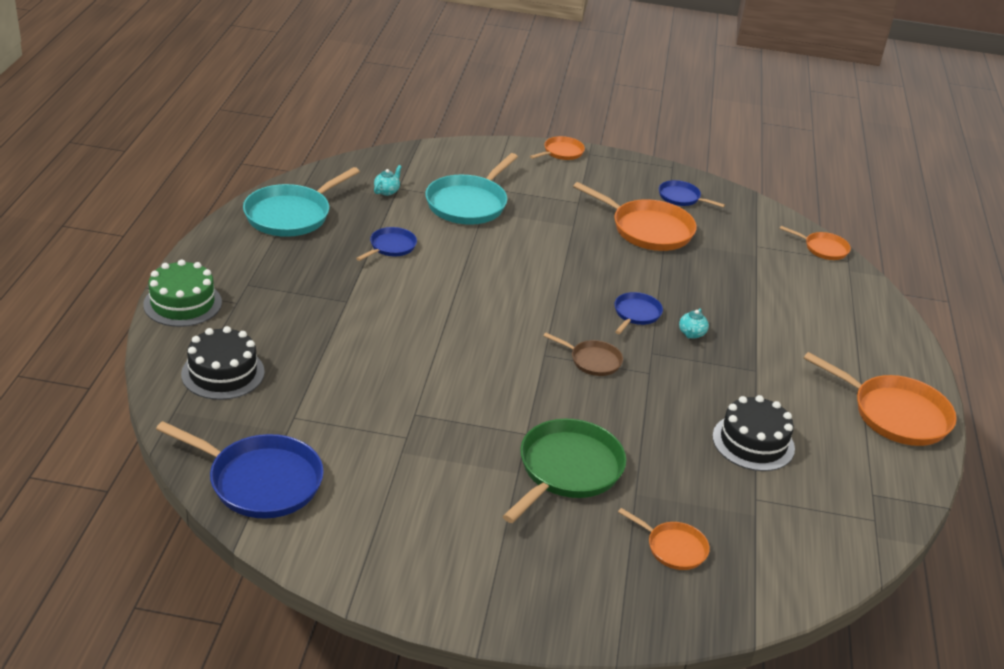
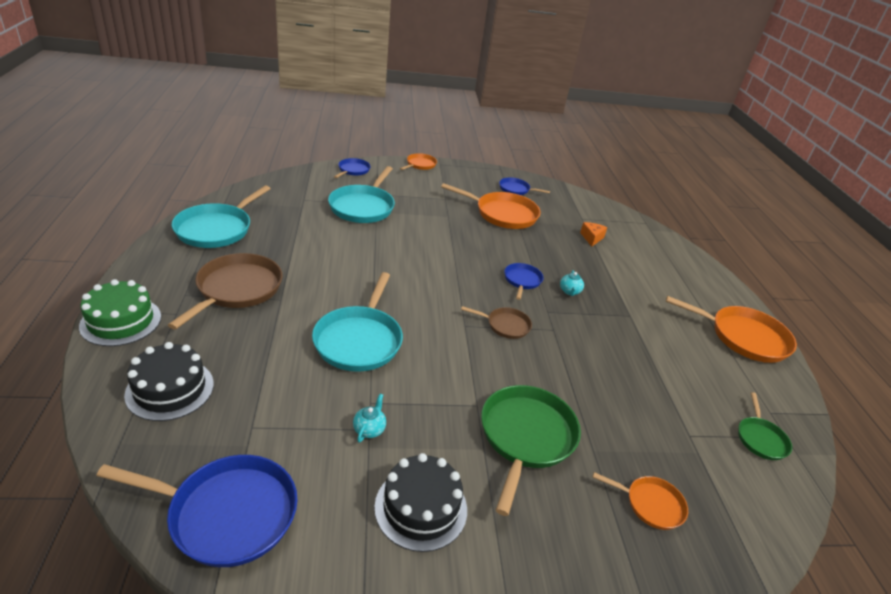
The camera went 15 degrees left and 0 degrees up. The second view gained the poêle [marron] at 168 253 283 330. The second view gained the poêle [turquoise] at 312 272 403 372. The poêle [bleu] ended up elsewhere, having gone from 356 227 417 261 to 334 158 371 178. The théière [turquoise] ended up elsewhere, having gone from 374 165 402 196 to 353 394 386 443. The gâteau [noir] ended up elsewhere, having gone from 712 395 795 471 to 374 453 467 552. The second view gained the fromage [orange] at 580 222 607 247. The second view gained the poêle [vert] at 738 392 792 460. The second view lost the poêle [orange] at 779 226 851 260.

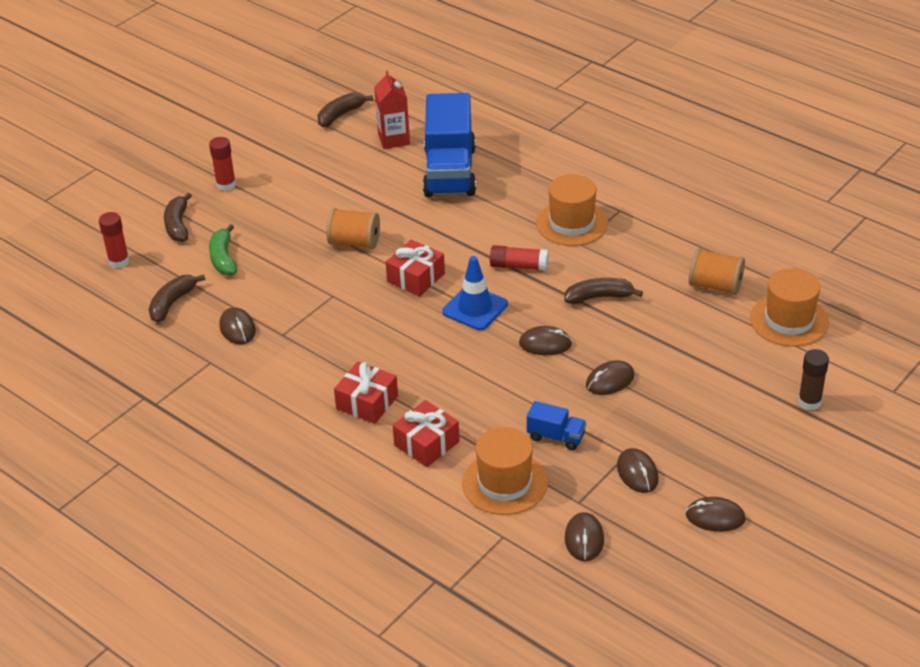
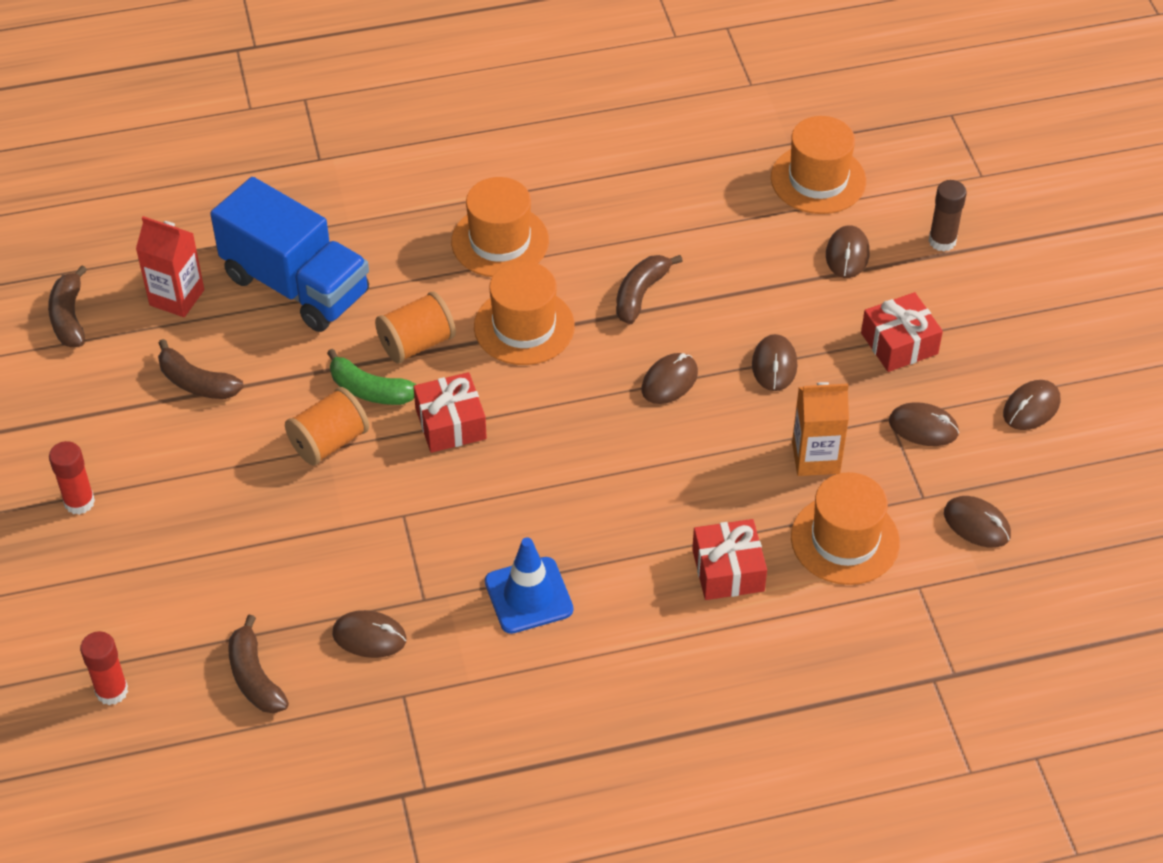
The camera went 55 degrees left and 10 degrees up. The banane [marron] ended up elsewhere, having gone from 164 192 192 242 to 158 339 244 399. The banane [vert] ended up elsewhere, having gone from 209 224 237 276 to 327 349 417 405. The bobine [orange] ended up elsewhere, having gone from 689 248 745 295 to 375 292 456 363. Where the bâton de colle [rouge] stood at 490 245 549 271, the chapeau [orange] came to stand at 474 261 575 365. The cône de chantier [bleu] ended up elsewhere, having gone from 442 256 508 330 to 485 537 573 634. Where the camion [bleu] stood at 527 401 586 450, the brique de lait [orange] came to stand at 792 382 849 476. The second view gained the souris [marron] at 826 225 870 278. The cadeau [rouge] ended up elsewhere, having gone from 334 361 398 424 to 861 292 943 372.

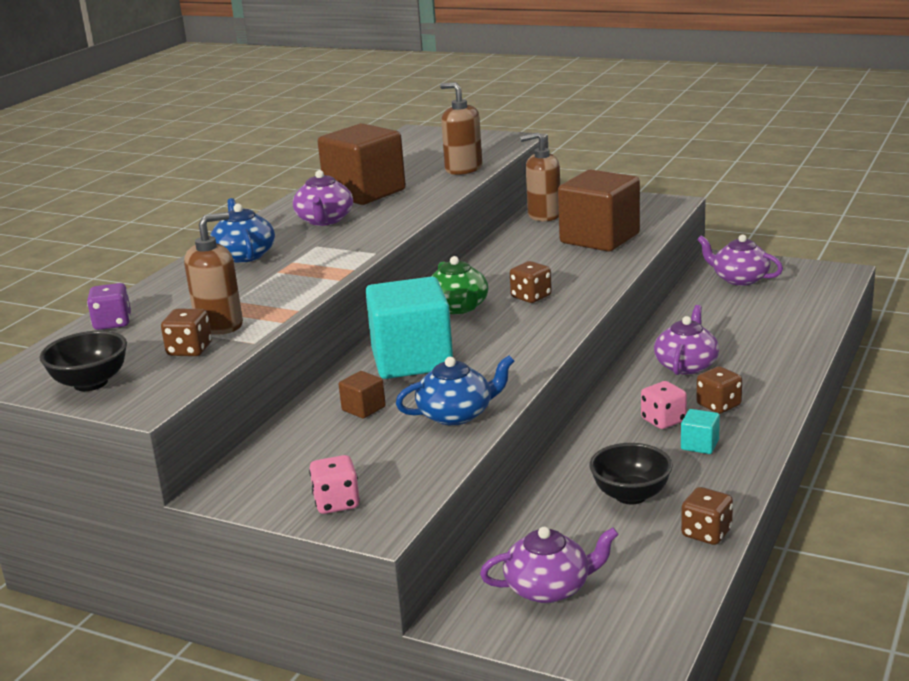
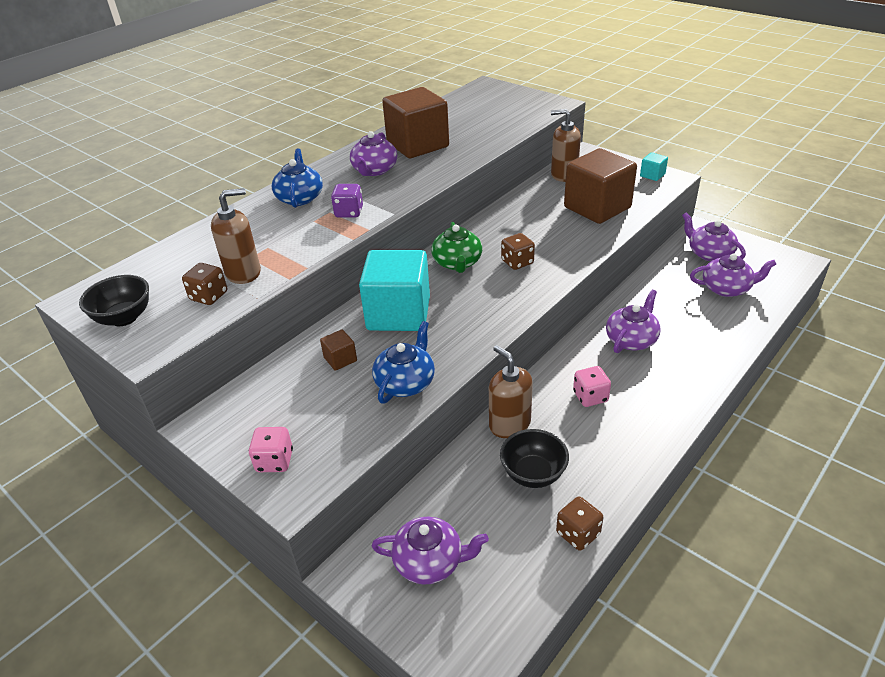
The camera went 15 degrees right and 15 degrees up. The dé [violet] ended up elsewhere, having gone from 87 283 131 330 to 331 184 363 217. The théière [bleu] at 395 355 514 426 ended up facing another way, 60 degrees counterclockwise from before. The distributeur de savon [marron] ended up elsewhere, having gone from 440 82 482 175 to 489 345 533 438. The cube [turquoise] ended up elsewhere, having gone from 681 409 720 454 to 640 152 668 181. The second view gained the théière [violet] at 690 253 776 297. The second view lost the dé [marron] at 696 366 742 414.

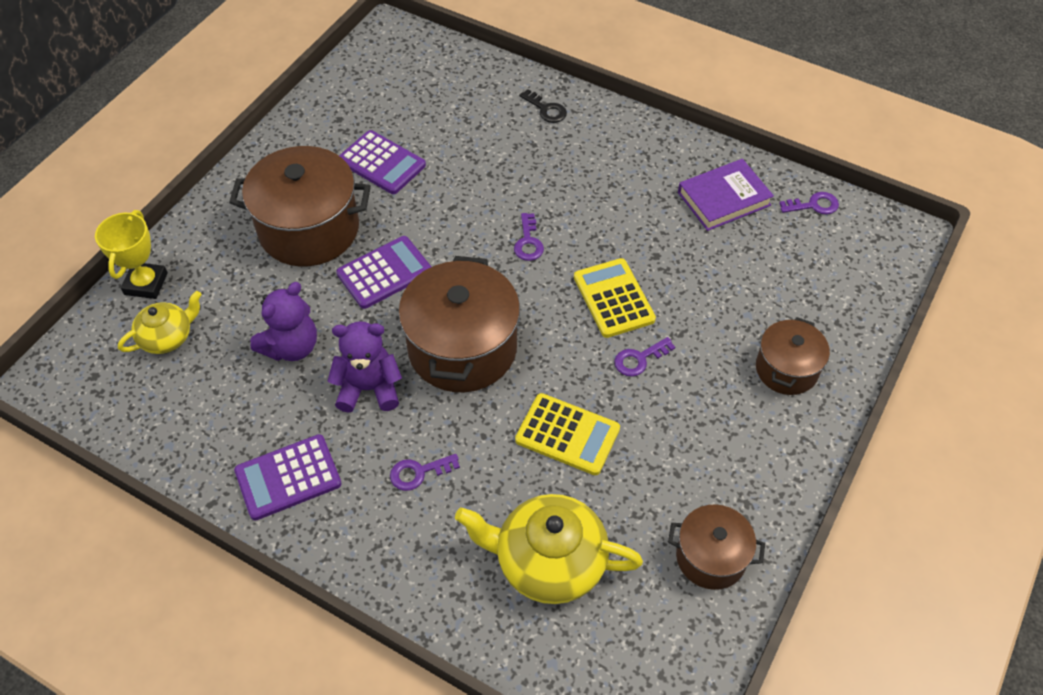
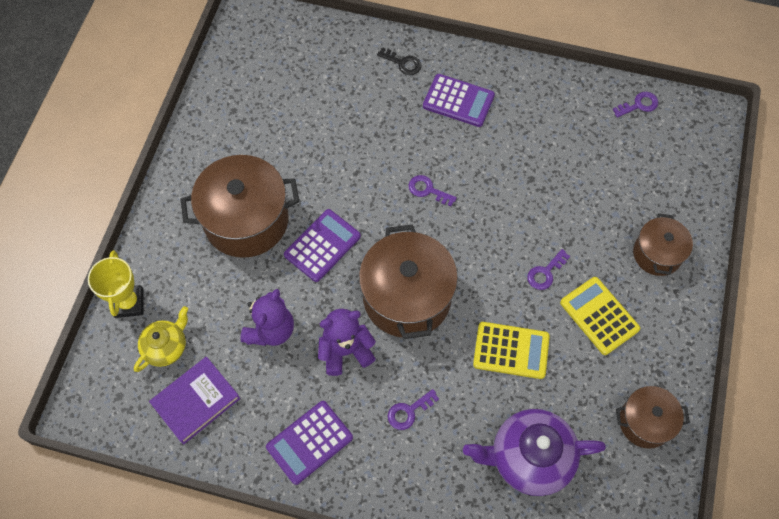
The camera went 15 degrees left and 10 degrees up. The livre [violet] ended up elsewhere, having gone from 678 159 774 231 to 149 357 240 445. The clé [violet] at 514 213 544 261 ended up facing another way, 135 degrees clockwise from before. The calculatrice [violet] ended up elsewhere, having gone from 339 130 426 194 to 423 74 495 127. What was the théière [jaune] at 455 494 643 604 turned into the théière [violet] at 463 409 606 496. The calculatrice [jaune] ended up elsewhere, having gone from 574 258 656 338 to 560 277 640 355.

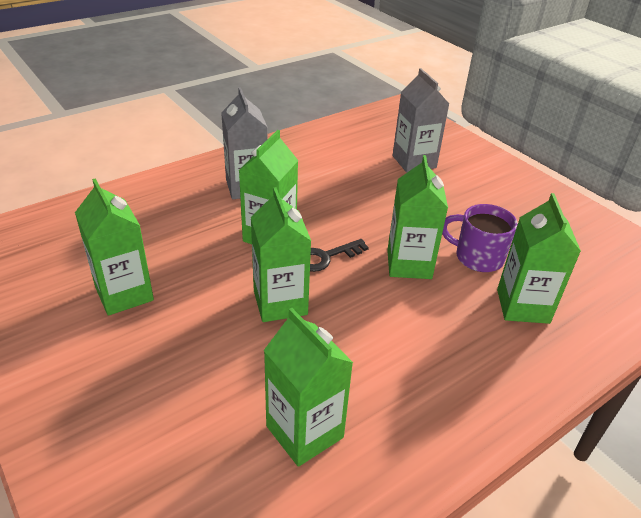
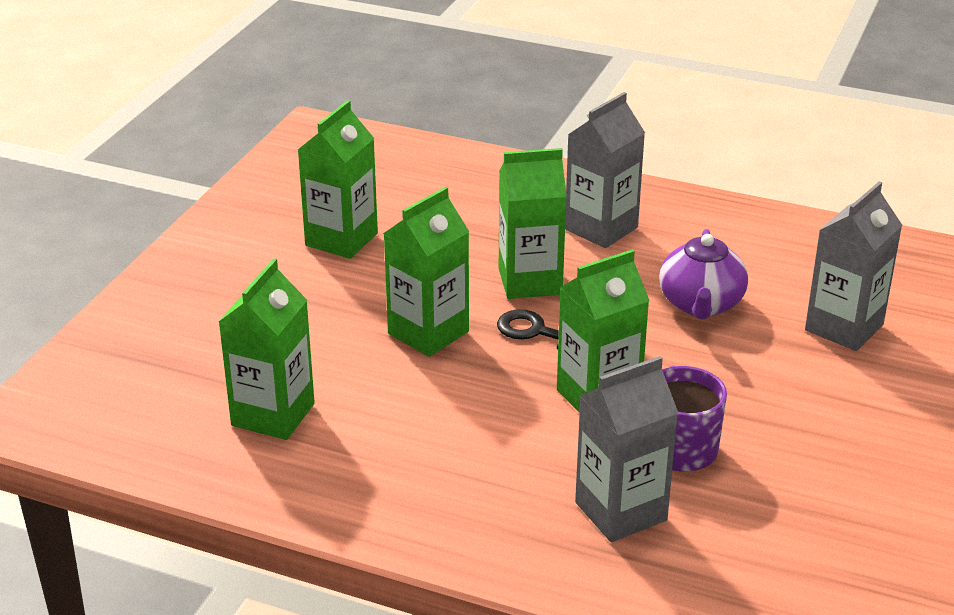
The camera went 60 degrees right and 5 degrees down. What was the brique de lait [vert] at 497 193 581 324 turned into the brique de lait [gris] at 575 356 678 542. The second view gained the théière [violet] at 659 229 748 320.

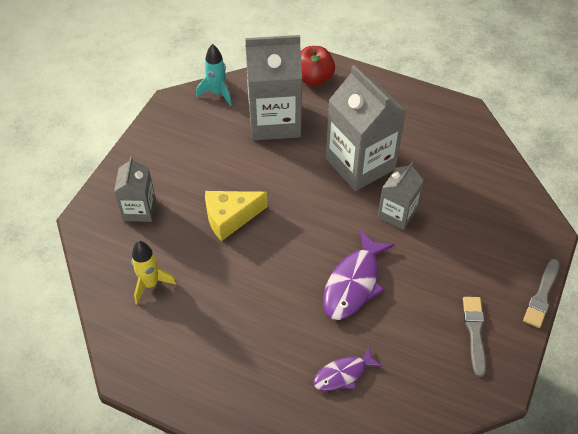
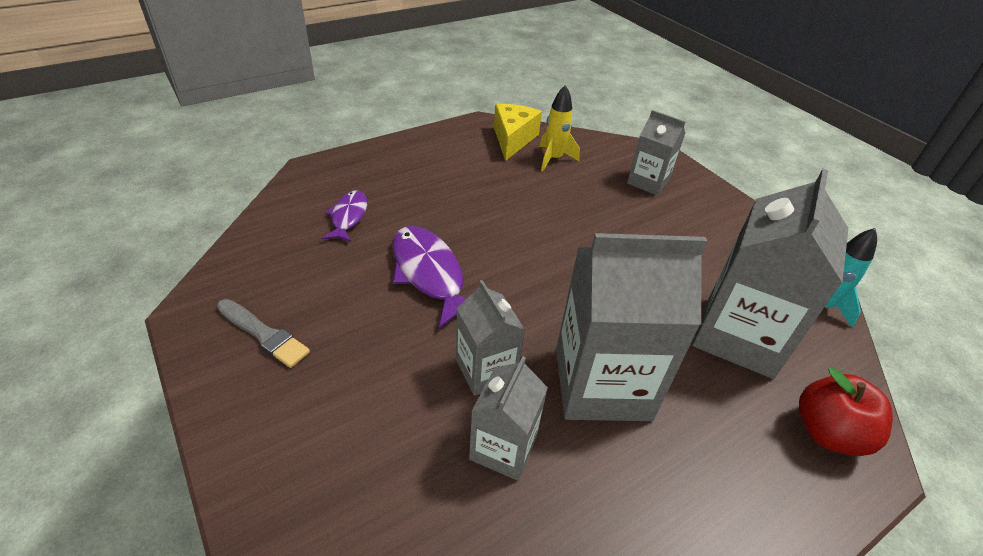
The camera went 120 degrees right and 10 degrees down. The second view gained the brique de lait [gris] at 469 357 548 481. The fromage [jaune] ended up elsewhere, having gone from 205 191 267 241 to 494 104 542 161. The second view lost the pinceau [gris] at 523 259 560 328.

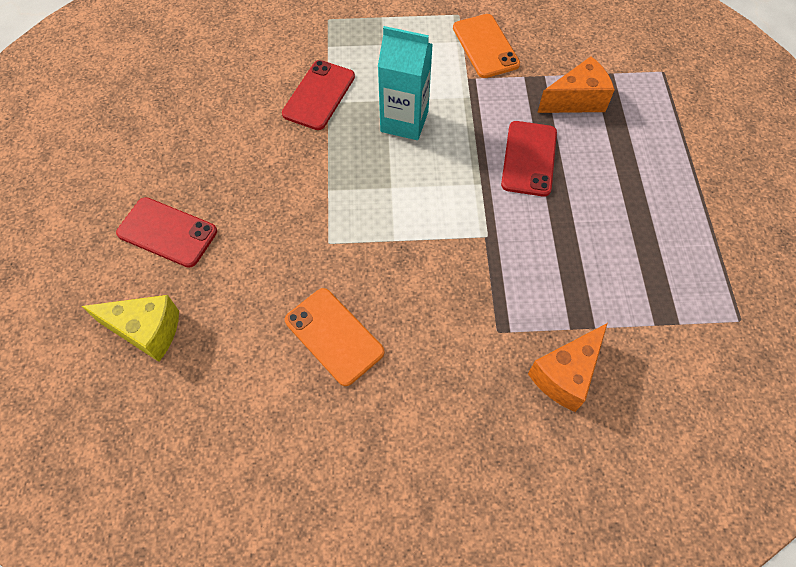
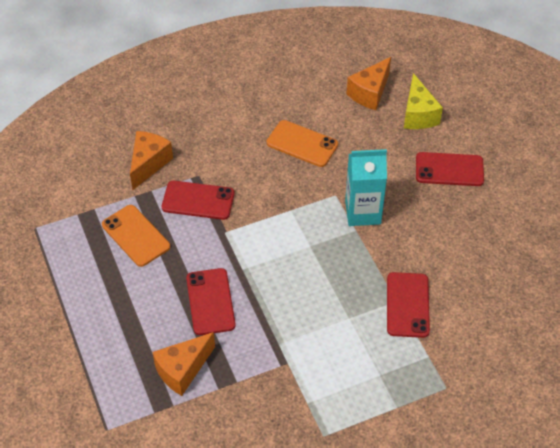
The camera went 160 degrees right and 10 degrees down. The téléphone [orange] ended up elsewhere, having gone from 453 14 520 78 to 102 205 170 267. The second view gained the téléphone [rouge] at 162 181 235 220. The brique de lait [turquoise] ended up elsewhere, having gone from 378 26 433 140 to 345 149 387 226. The second view gained the fromage [orange] at 347 57 391 110. The fromage [jaune] at 82 295 179 362 ended up facing another way, 90 degrees counterclockwise from before.

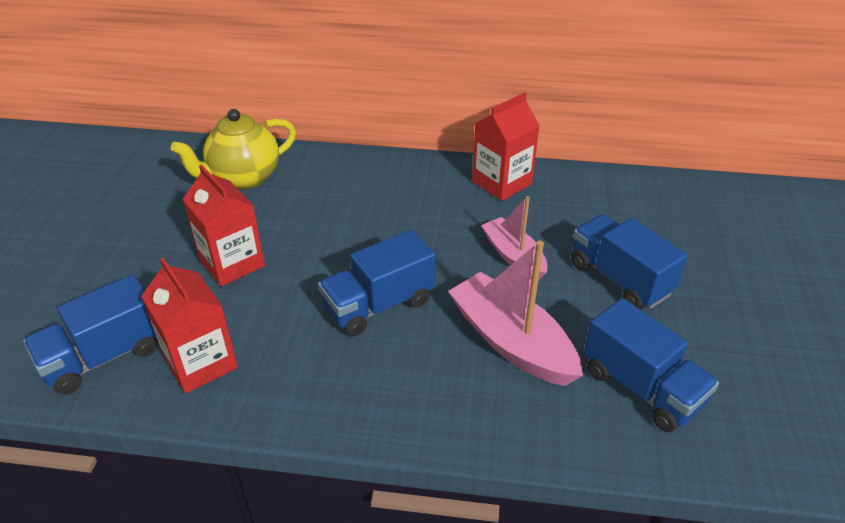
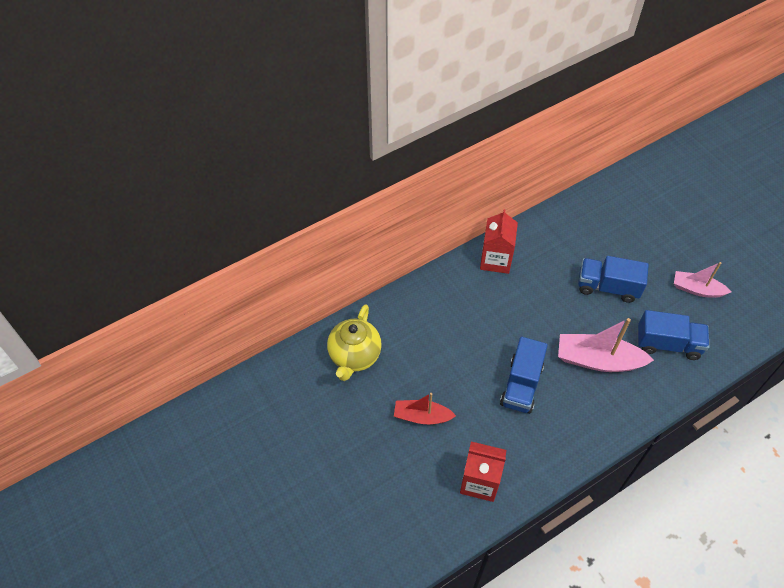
The camera went 40 degrees left and 15 degrees up. Where the brique de lait [rouge] stood at 182 164 265 286, the bateau [rouge] came to stand at 394 393 456 424. The bateau [rose] ended up elsewhere, having gone from 481 196 548 280 to 674 262 731 298. The second view lost the camion [bleu] at 23 274 158 395.

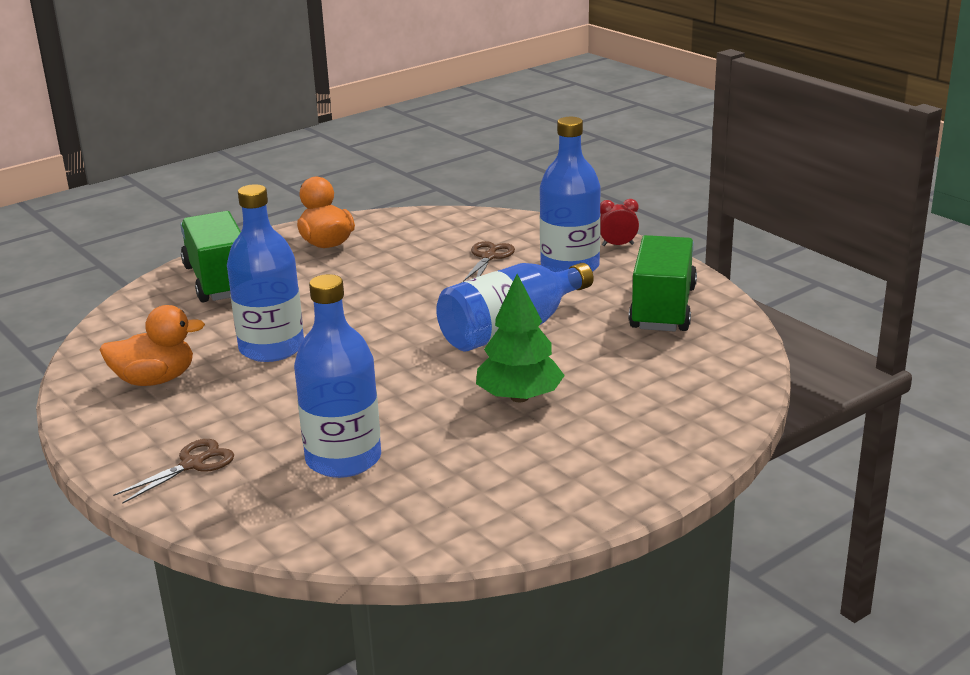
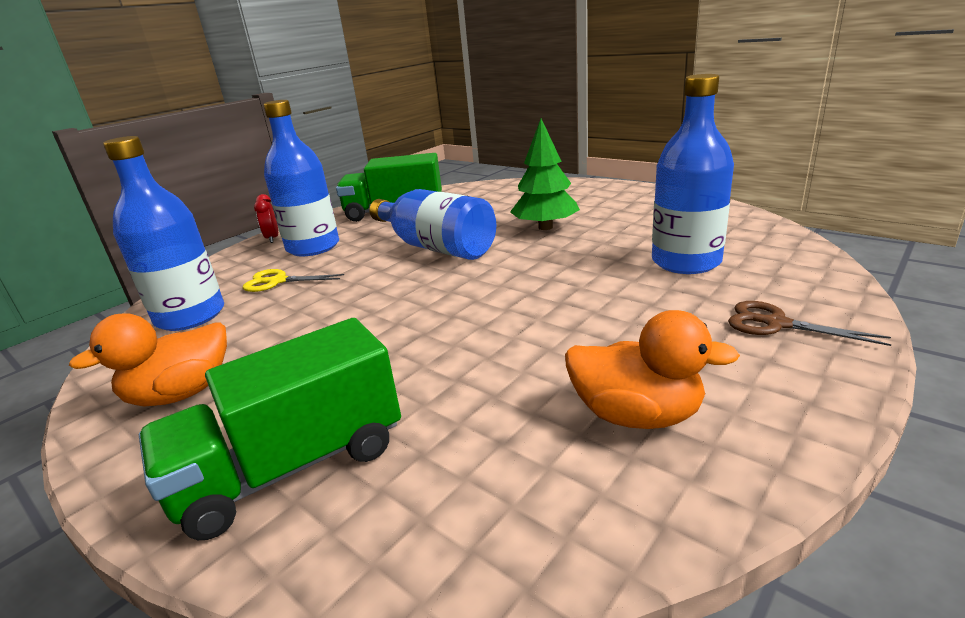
The camera went 100 degrees left and 0 degrees up. The bouteille [bleu] ended up elsewhere, having gone from 227 184 304 362 to 103 136 224 331. What was the ciseaux [marron] at 463 241 515 282 turned into the ciseaux [jaune] at 243 269 344 292. The canard [orange] at 100 305 205 386 ended up facing another way, 135 degrees clockwise from before.

